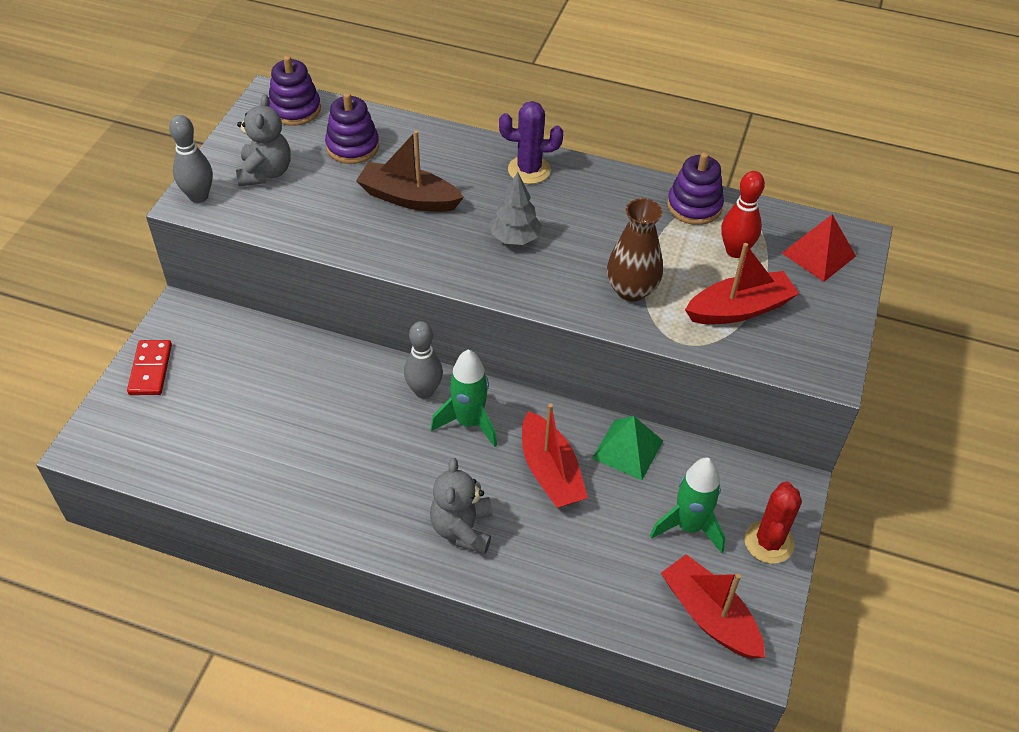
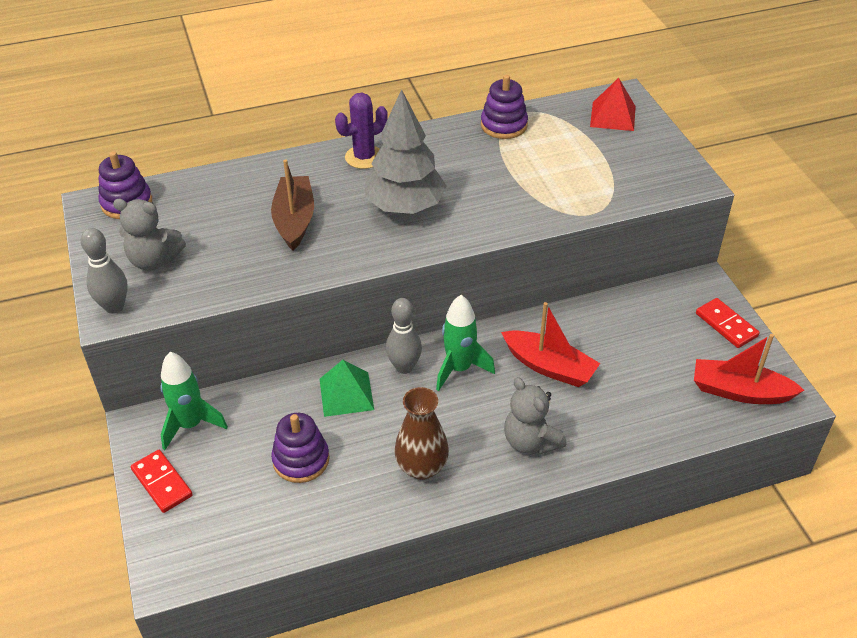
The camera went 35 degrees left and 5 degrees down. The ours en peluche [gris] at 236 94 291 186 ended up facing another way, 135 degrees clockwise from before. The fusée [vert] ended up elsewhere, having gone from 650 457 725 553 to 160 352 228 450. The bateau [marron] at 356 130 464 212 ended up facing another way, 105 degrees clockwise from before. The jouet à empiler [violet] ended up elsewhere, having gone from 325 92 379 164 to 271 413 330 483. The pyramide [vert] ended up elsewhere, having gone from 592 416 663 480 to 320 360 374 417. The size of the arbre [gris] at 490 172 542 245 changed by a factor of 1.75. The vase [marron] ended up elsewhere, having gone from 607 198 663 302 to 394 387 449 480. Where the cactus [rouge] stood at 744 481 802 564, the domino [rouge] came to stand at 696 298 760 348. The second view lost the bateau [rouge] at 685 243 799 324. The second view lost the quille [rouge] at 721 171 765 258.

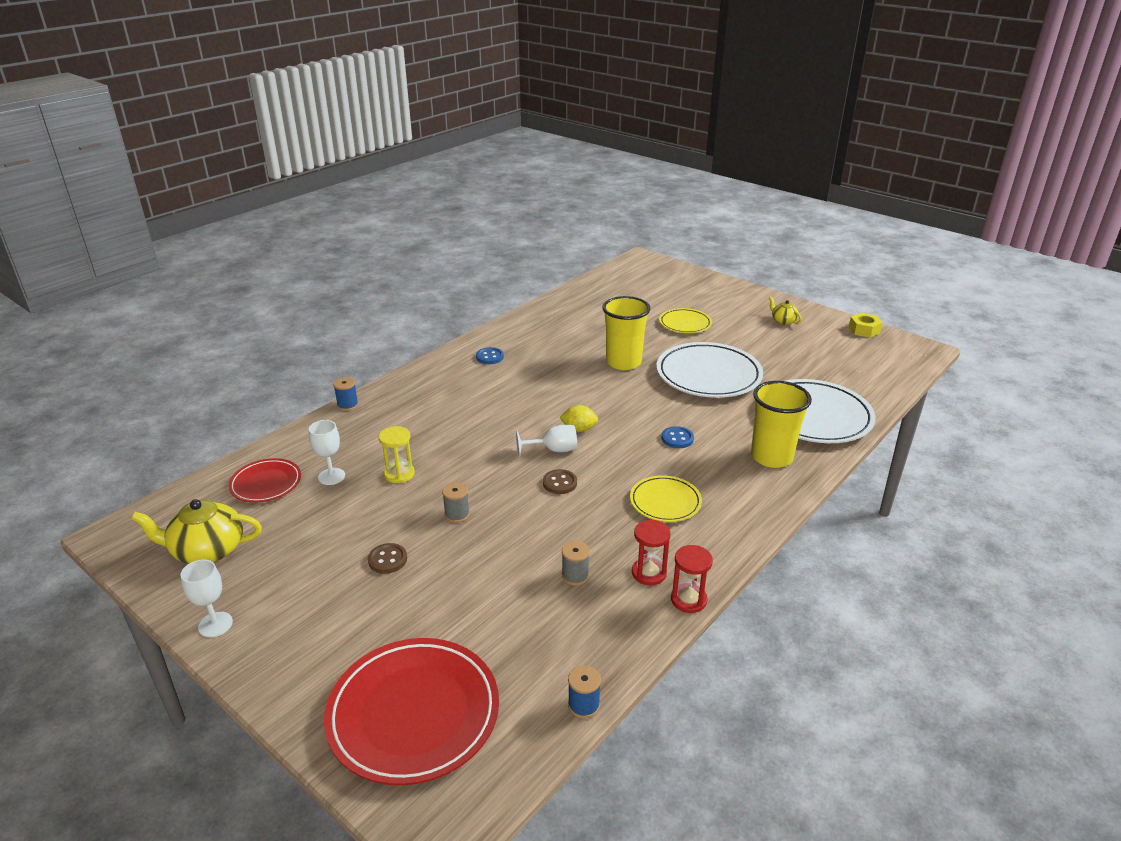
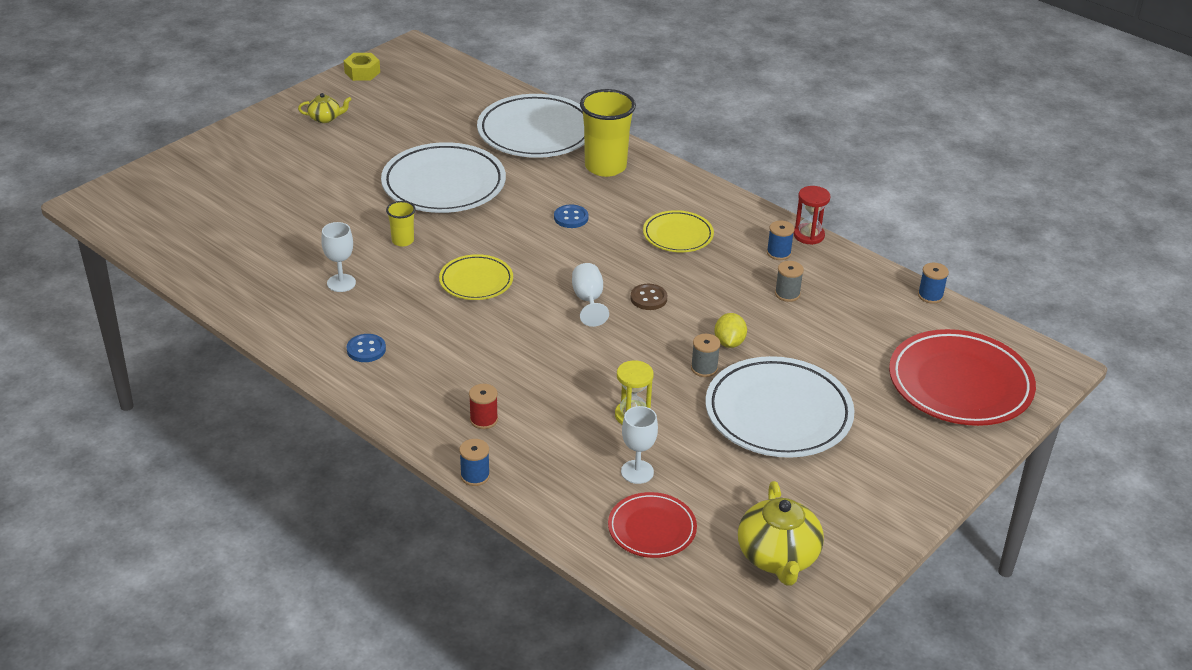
The camera went 90 degrees left and 5 degrees up. The théière [jaune] at 769 297 802 325 ended up facing another way, 150 degrees counterclockwise from before. The verre à pied [blanc] ended up elsewhere, having gone from 180 560 233 637 to 321 222 356 292. The size of the gobelet [jaune] at 602 296 650 370 changed by a factor of 0.49. The assiette [jaune] ended up elsewhere, having gone from 659 308 712 333 to 439 254 513 300. The second view gained the bobine [rouge] at 469 384 498 429. Where the bouton [marron] stood at 368 543 407 574, the assiette [blanc] came to stand at 705 356 855 458. The citron [jaune] ended up elsewhere, having gone from 559 405 598 432 to 714 313 747 348. Where the sablier [rouge] stood at 632 520 671 585, the bobine [bleu] came to stand at 767 221 794 260.

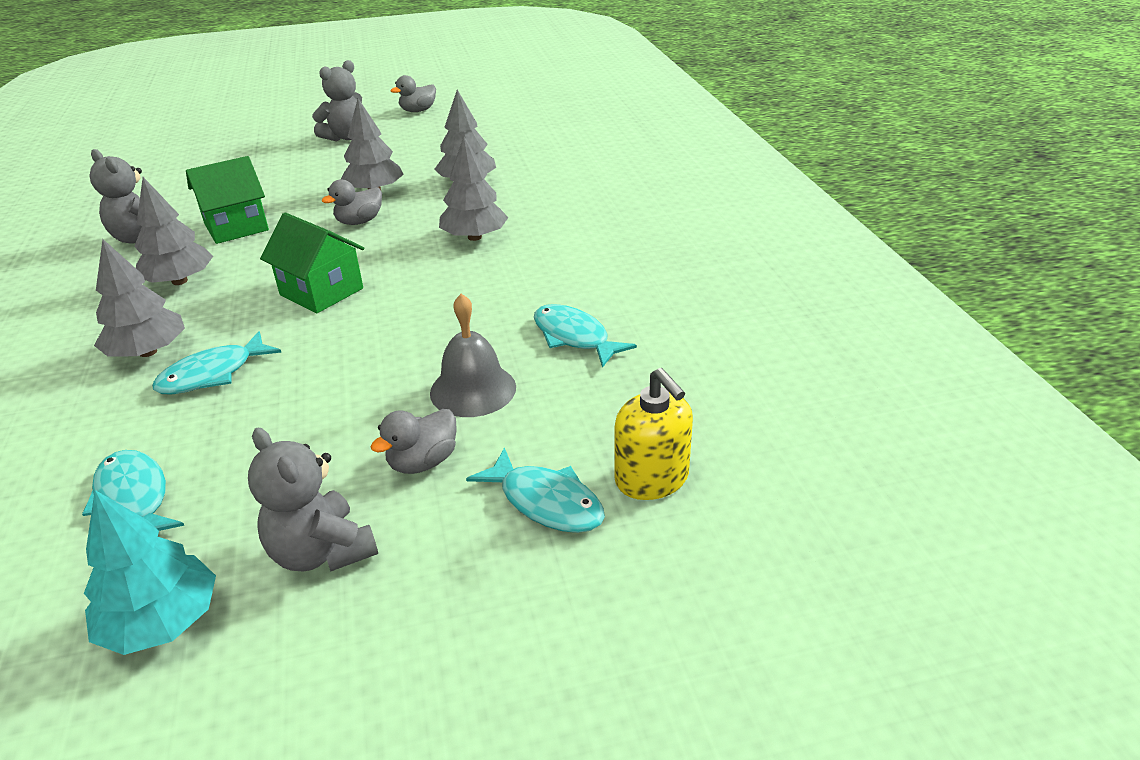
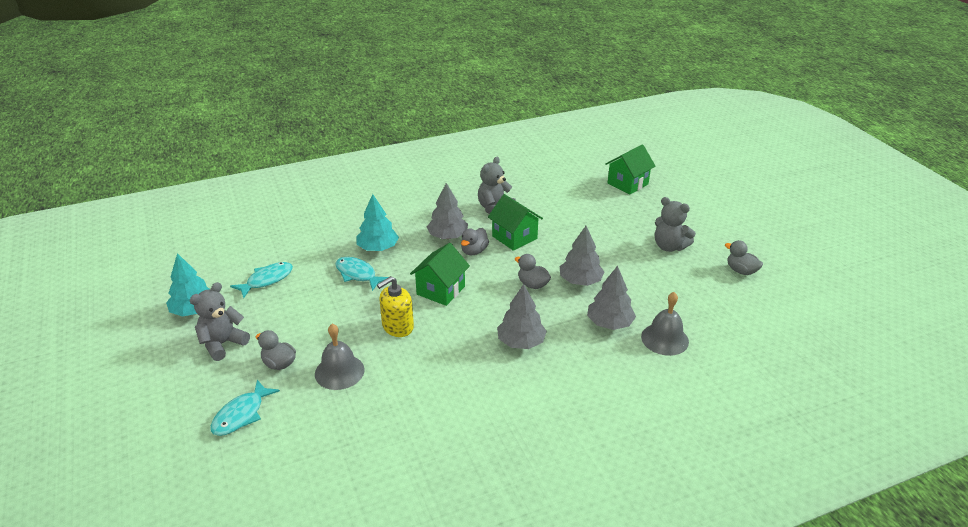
The camera went 80 degrees right and 0 degrees up. What was the arbre [gris] at 94 239 185 357 turned into the arbre [turquoise] at 357 194 399 251. The distributeur de savon [jaune] ended up elsewhere, having gone from 615 368 693 500 to 377 276 414 337. The second view gained the canard [gris] at 461 228 489 255. The second view gained the maison [vert] at 606 144 656 194. The second view gained the cloche [gris] at 641 292 689 356. The second view lost the poisson [turquoise] at 534 304 637 368.

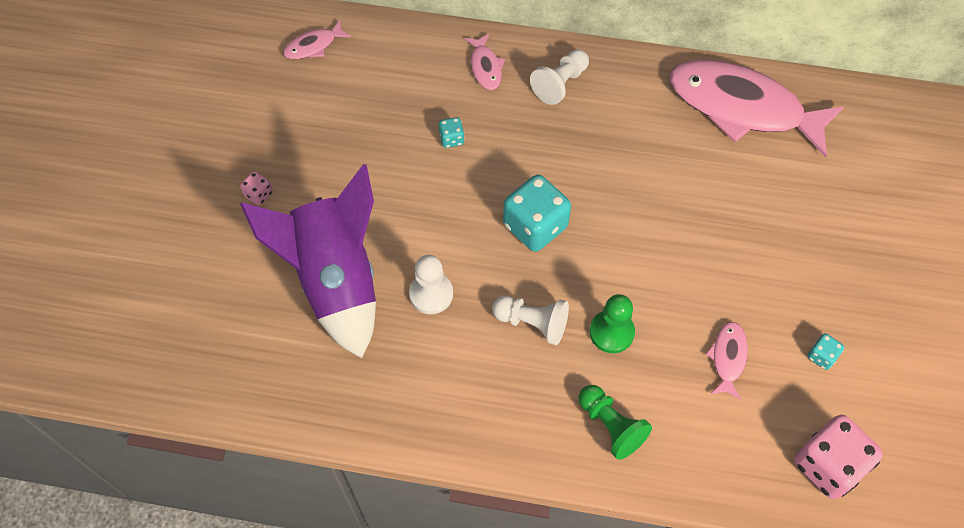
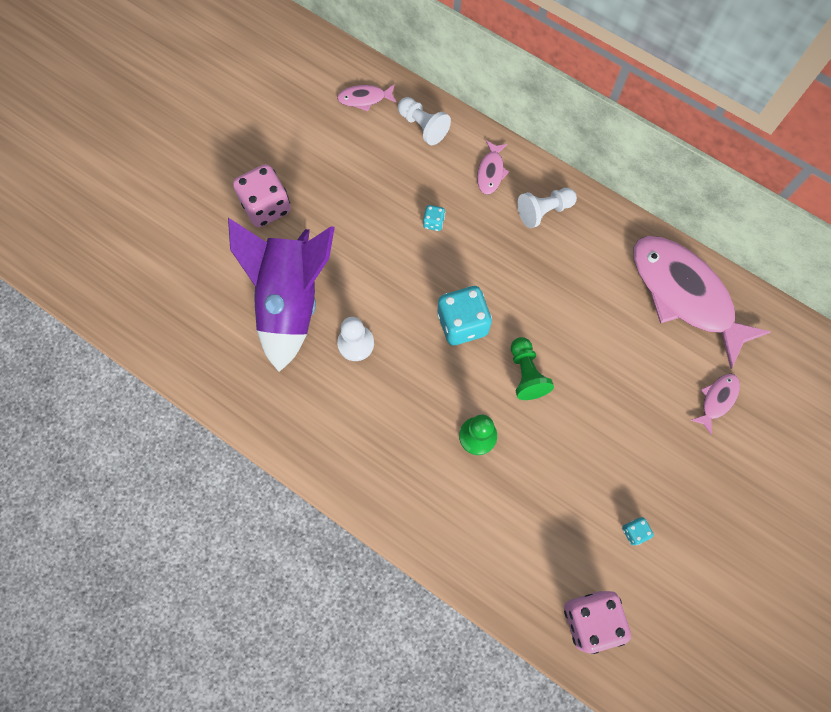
The camera went 25 degrees right and 10 degrees up. The size of the dé [rose] at 240 171 273 205 changed by a factor of 2.19. The pion [blanc] ended up elsewhere, having gone from 492 296 569 345 to 398 97 451 145. The pion [vert] ended up elsewhere, having gone from 578 385 652 460 to 511 337 554 400. The poisson [rose] ended up elsewhere, having gone from 705 322 748 400 to 690 374 740 435.

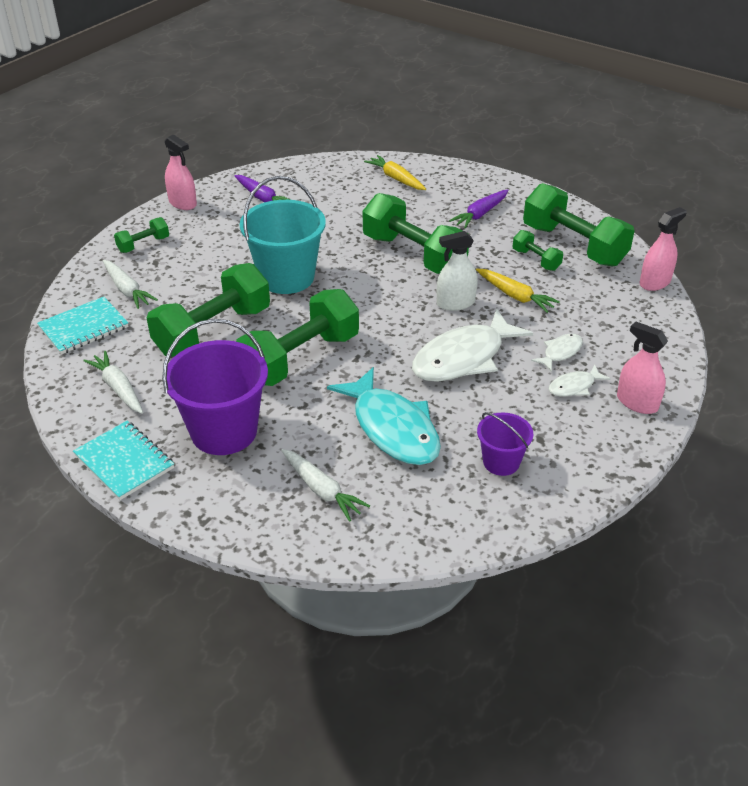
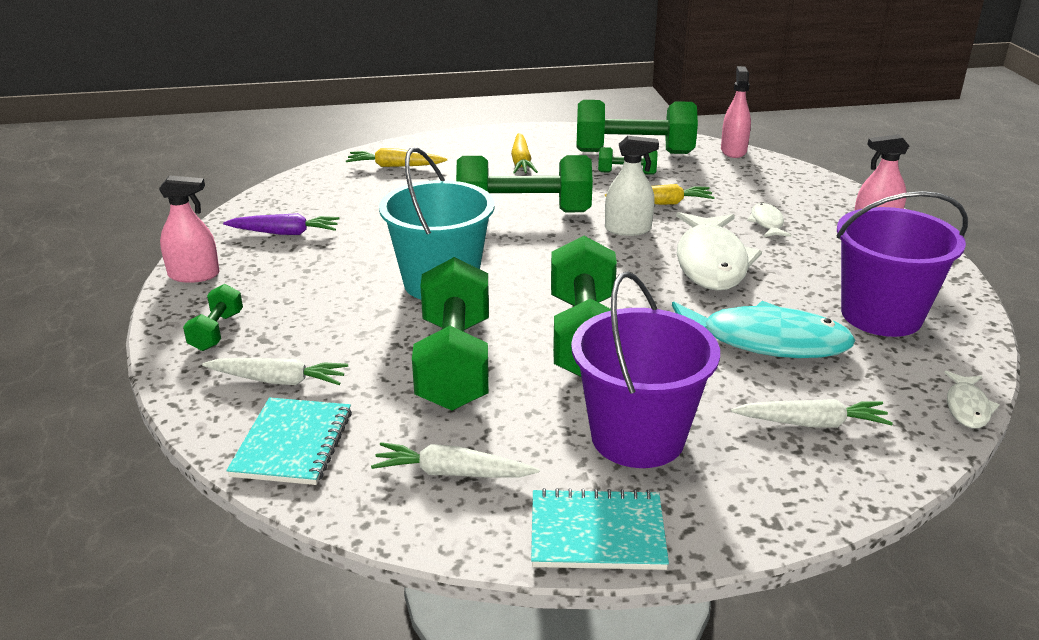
The camera went 45 degrees left and 10 degrees down. What was the carotte [violet] at 449 189 509 229 turned into the carotte [jaune] at 511 133 538 174. The vaporisateur [blanc] at 437 231 478 311 ended up facing another way, 120 degrees counterclockwise from before. The size of the seau [violet] at 477 412 533 476 changed by a factor of 1.87. The poisson [blanc] ended up elsewhere, having gone from 549 364 611 396 to 944 371 999 428.

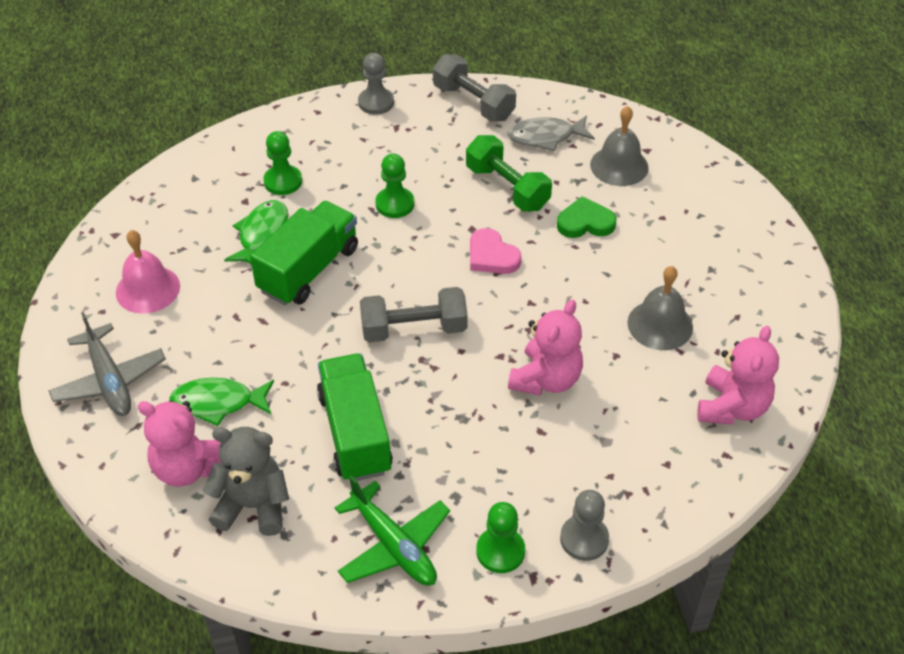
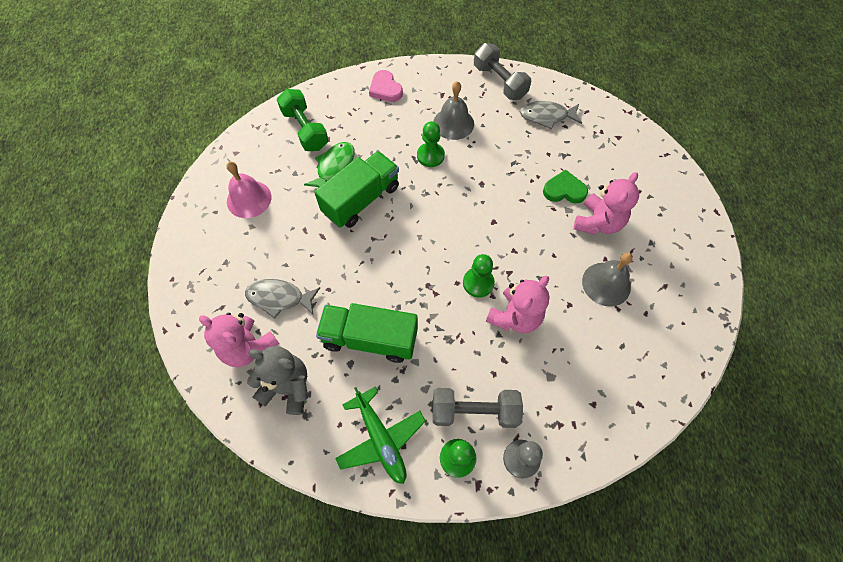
The camera went 10 degrees right and 15 degrees up. What was the poisson [vert] at 169 378 274 426 turned into the poisson [gris] at 245 279 320 319. The haltère [vert] ended up elsewhere, having gone from 466 135 552 212 to 277 89 329 151. The camion [vert] at 317 353 393 481 ended up facing another way, 75 degrees counterclockwise from before. The cœur [rose] ended up elsewhere, having gone from 470 228 522 274 to 369 70 403 102. The cloche [gris] ended up elsewhere, having gone from 590 106 649 186 to 433 81 474 140. The haltère [gris] ended up elsewhere, having gone from 360 287 468 343 to 433 388 523 428. The pion [vert] ended up elsewhere, having gone from 263 131 302 195 to 463 254 495 297. The ours en peluche [rose] ended up elsewhere, having gone from 697 326 779 425 to 573 172 639 235. The second view lost the avion [gris] at 48 312 166 416. The second view lost the pion [gris] at 358 53 394 115.

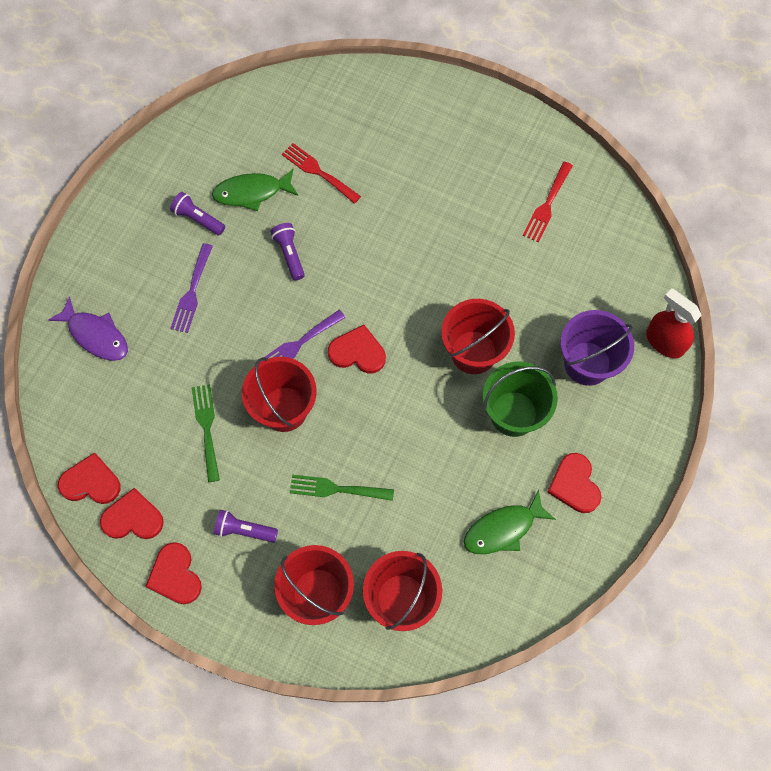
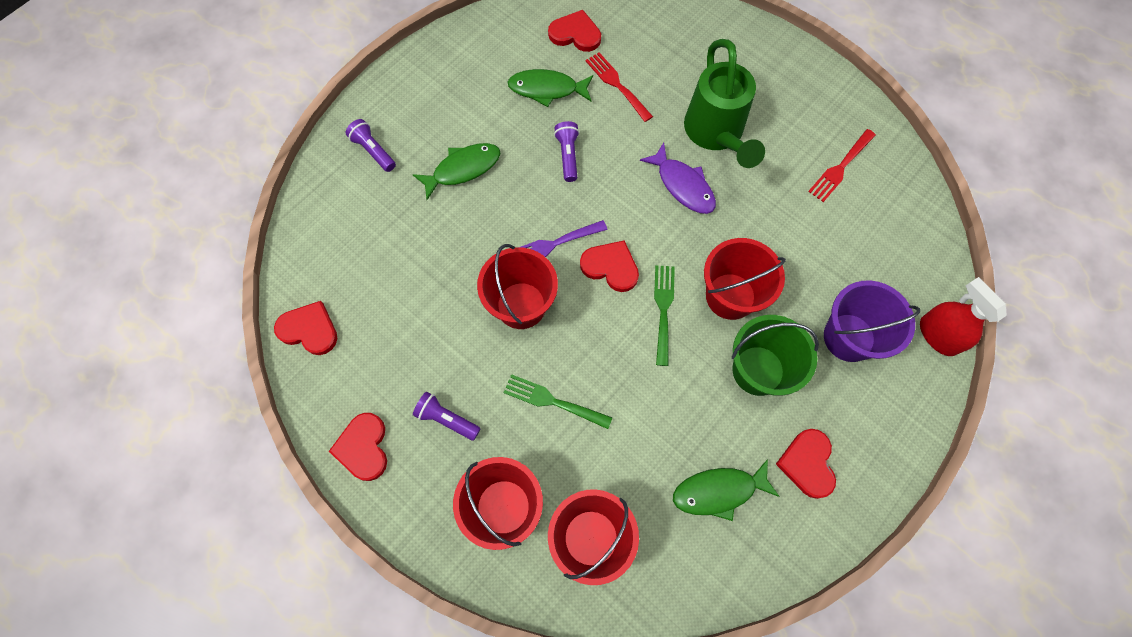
The camera went 15 degrees right and 0 degrees up. The lampe de poche [violet] ended up elsewhere, having gone from 170 192 225 235 to 346 119 396 172. Where the fourchette [violet] stood at 170 243 213 333, the poisson [vert] came to stand at 413 143 501 200. The cœur [rouge] ended up elsewhere, having gone from 100 488 164 539 to 548 10 601 52. The poisson [violet] ended up elsewhere, having gone from 48 297 128 361 to 640 143 716 214. The fourchette [vert] ended up elsewhere, having gone from 192 384 220 482 to 654 265 675 366. The second view gained the arrosoir [vert] at 684 39 765 168.

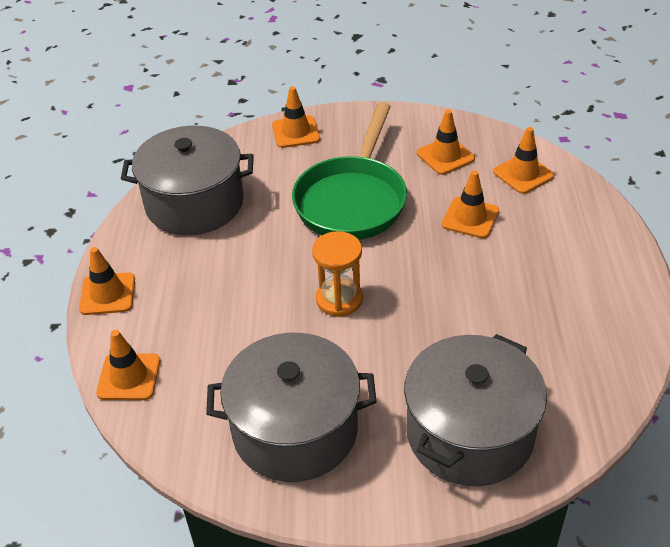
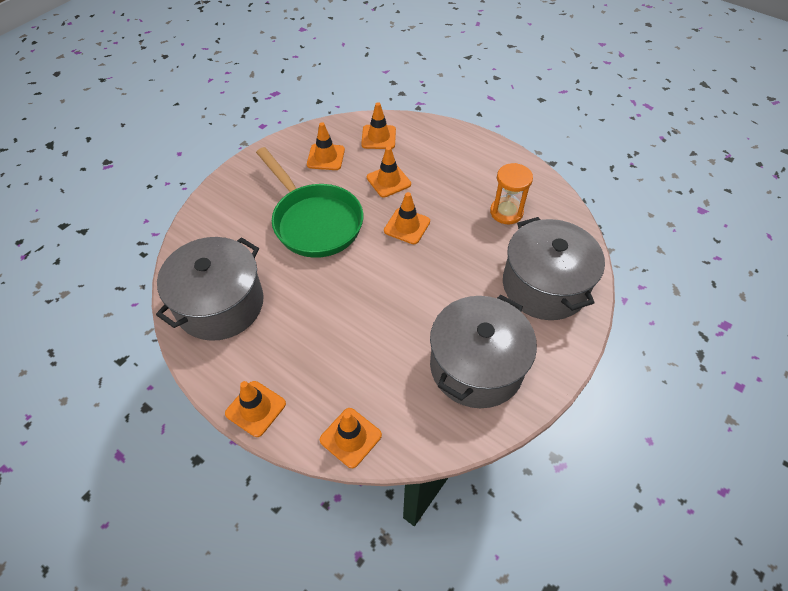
The camera went 55 degrees left and 10 degrees up. The cône de chantier [orange] ended up elsewhere, having gone from 272 87 320 148 to 384 192 430 244. The sablier [orange] ended up elsewhere, having gone from 312 231 363 317 to 490 163 533 224.

